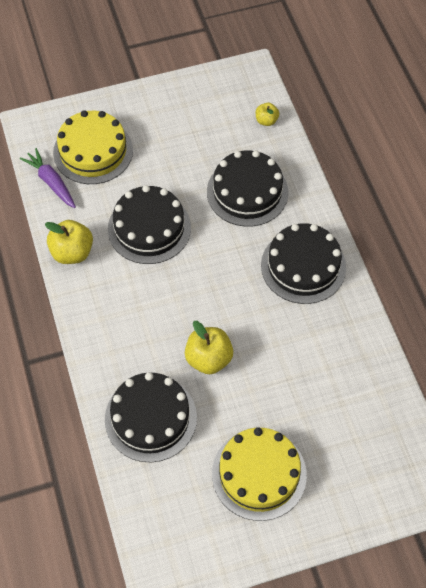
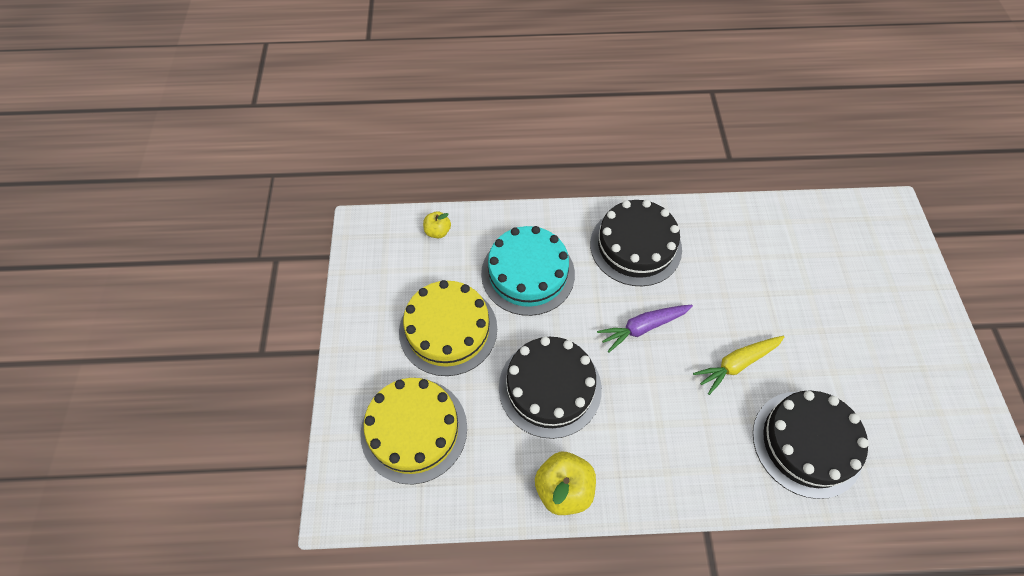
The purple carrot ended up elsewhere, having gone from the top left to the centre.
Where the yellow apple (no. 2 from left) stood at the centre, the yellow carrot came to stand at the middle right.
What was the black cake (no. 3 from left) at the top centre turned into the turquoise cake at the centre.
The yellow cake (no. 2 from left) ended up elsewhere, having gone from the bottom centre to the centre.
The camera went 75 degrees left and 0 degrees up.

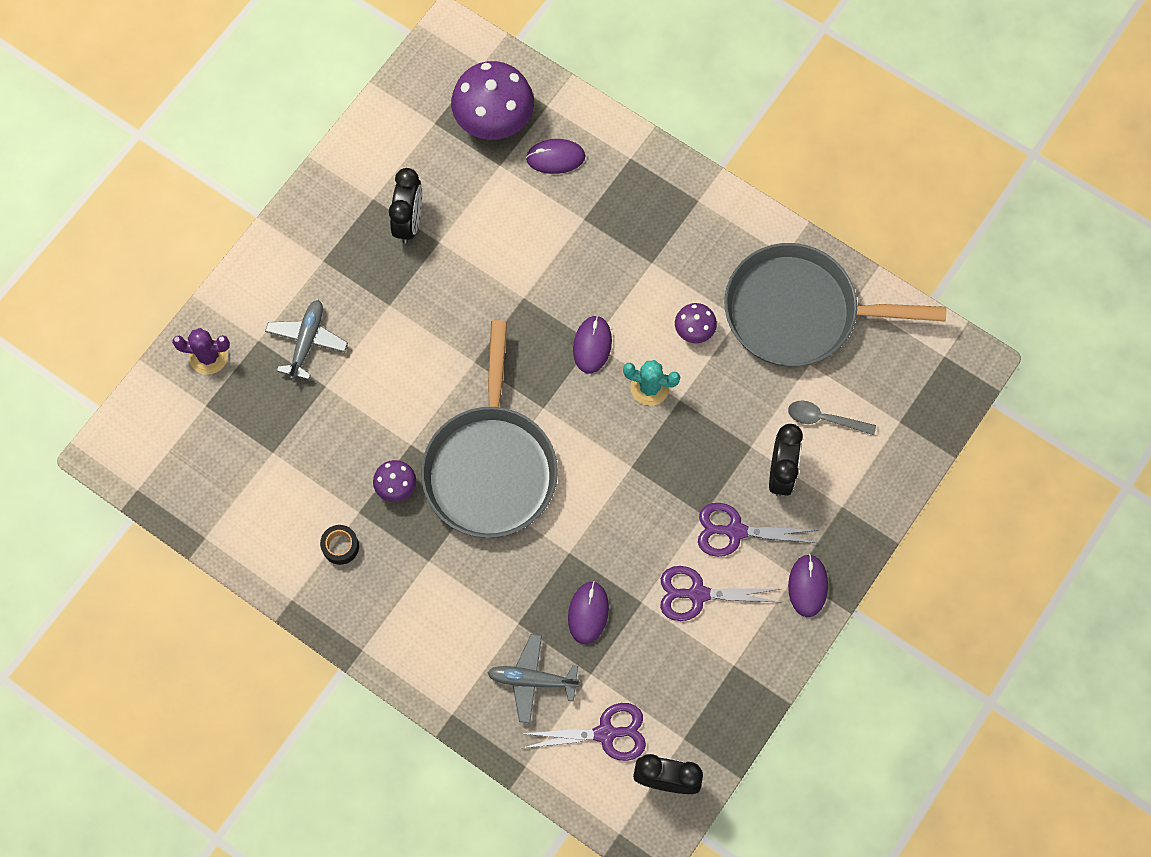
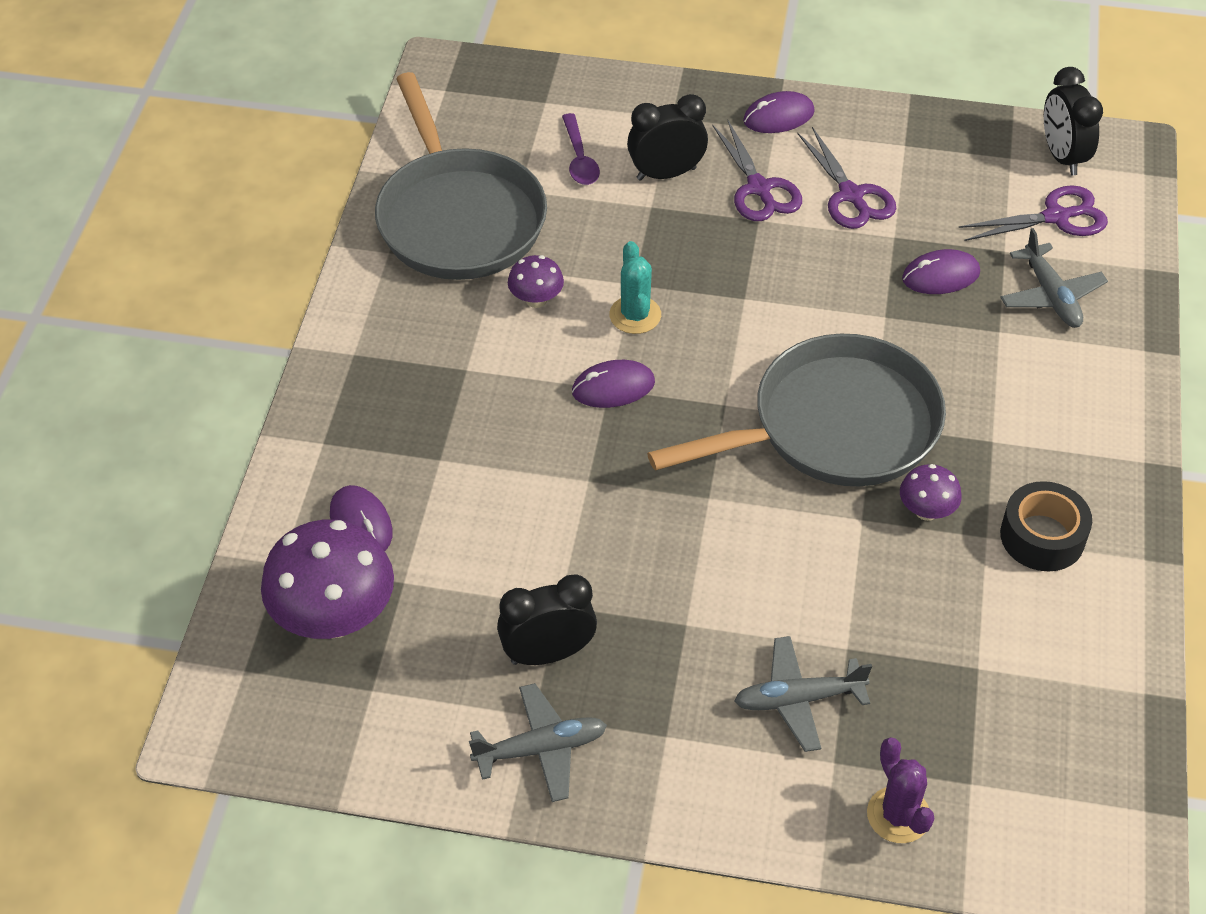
The size of the black tape at the middle left changed by a factor of 1.60.
The purple scissors (no. 1 from left in the first image) at the bottom centre ended up facing another way, 105 degrees clockwise from before.
What was the grey spoon at the middle right turned into the purple spoon at the top centre.
The second view gained the grey plane (no. 1 from left) at the bottom centre.
The camera went 115 degrees left and 20 degrees down.

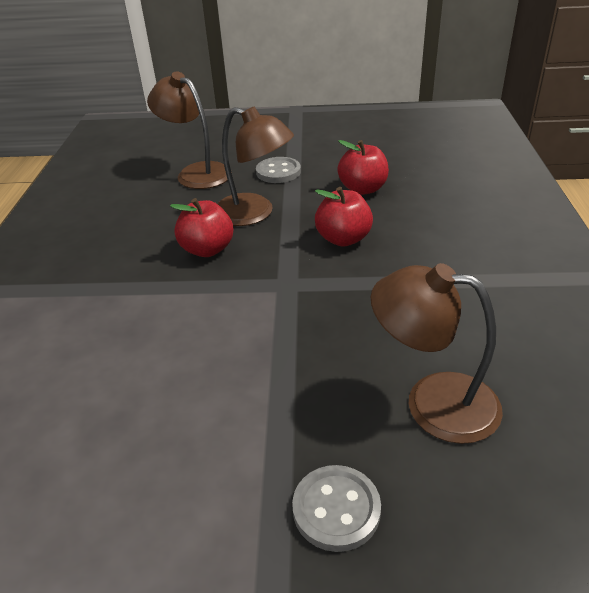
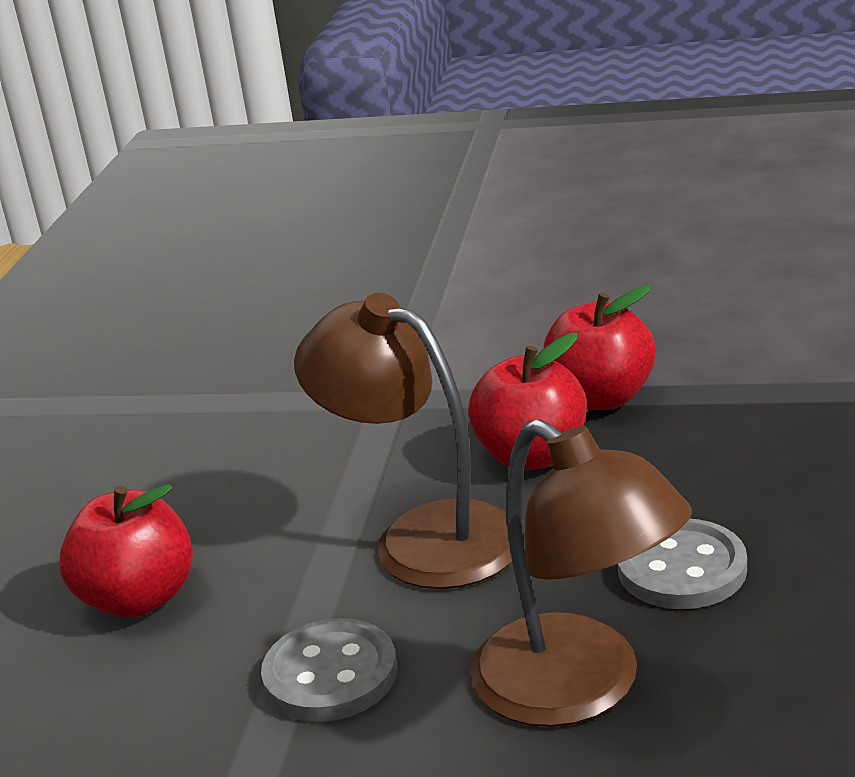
The grey button (no. 2 from left) ended up elsewhere, having gone from the bottom centre to the bottom right.
The red apple (no. 2 from left in the first image) ended up elsewhere, having gone from the centre to the middle right.
The second view lost the brown lamp (no. 3 from left) at the middle right.
The camera went 170 degrees left and 10 degrees down.

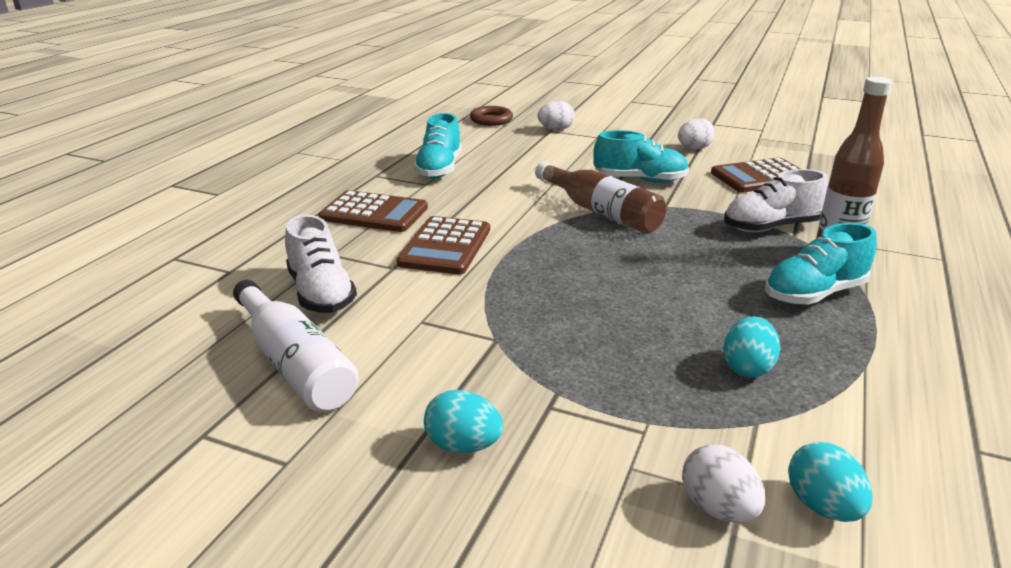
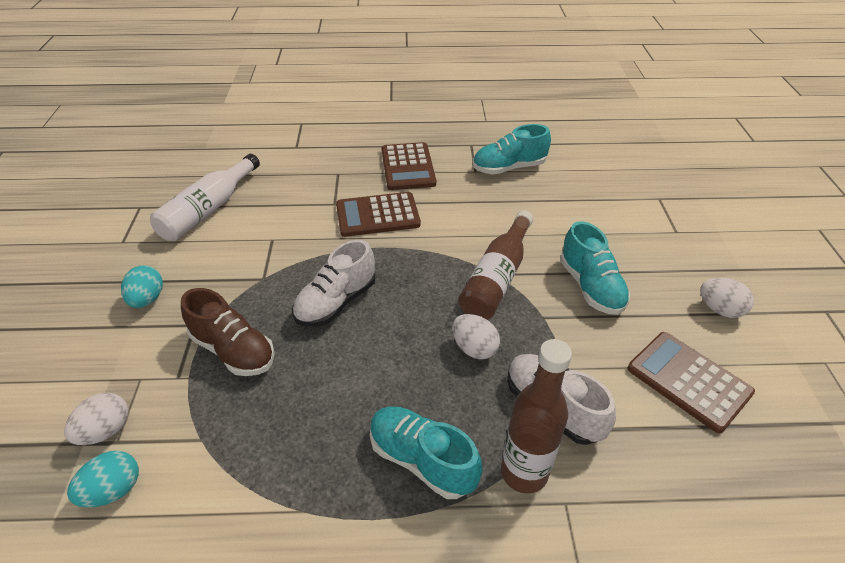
The white shoe (no. 1 from left) ended up elsewhere, having gone from the middle left to the centre.
The second view lost the brown ring at the top centre.
The white egg (no. 1 from left in the first image) ended up elsewhere, having gone from the top centre to the centre.
The second view lost the turquoise egg (no. 2 from left) at the middle right.
The second view gained the brown shoe at the middle left.
The camera went 65 degrees right and 15 degrees up.

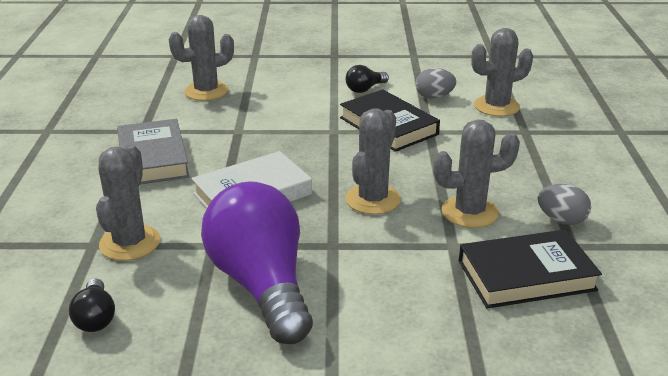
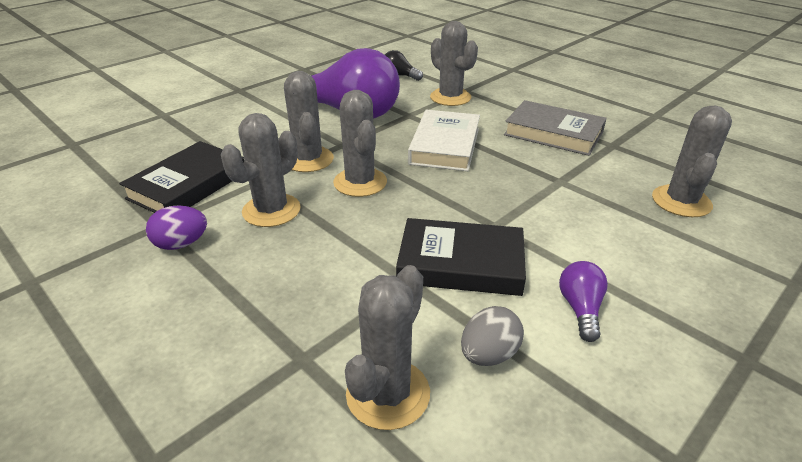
What was the black light bulb (no. 2 from left) at the top centre turned into the purple light bulb (no. 2 from left) at the middle right.
What was the grey egg (no. 2 from left) at the middle right turned into the purple egg at the middle left.
The second view gained the grey cactus (no. 2 from left) at the top centre.
The camera went 135 degrees right and 5 degrees up.

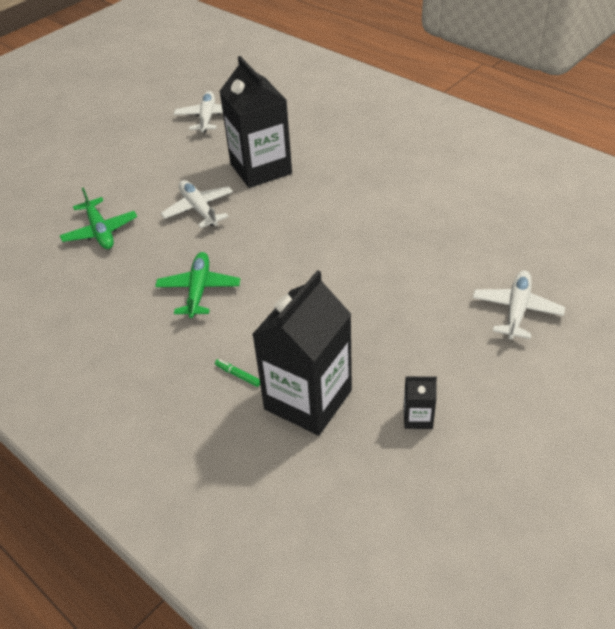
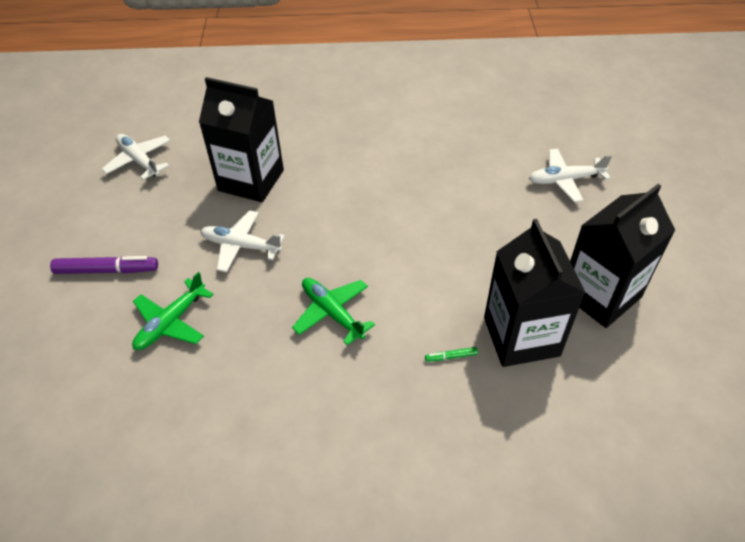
The green plane (no. 1 from left) at the middle left ended up facing another way, 105 degrees clockwise from before.
The size of the black carton (no. 3 from left) at the middle right changed by a factor of 2.40.
The white plane (no. 3 from left) at the middle right ended up facing another way, 75 degrees counterclockwise from before.
The second view gained the purple marker at the middle left.
The camera went 45 degrees left and 5 degrees up.

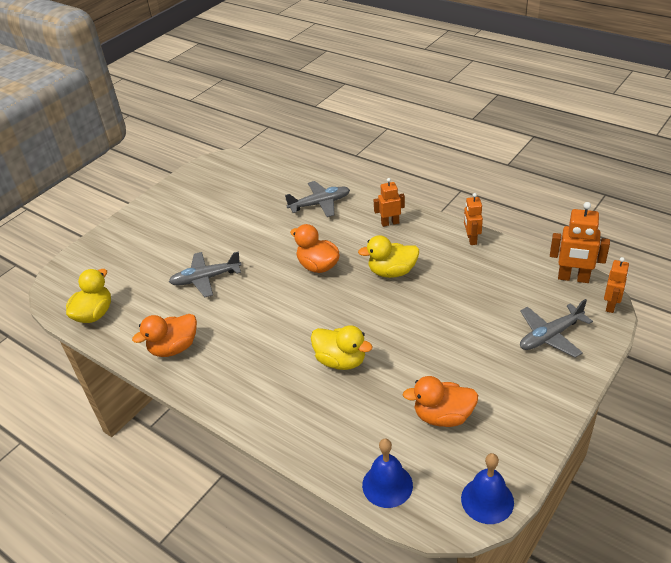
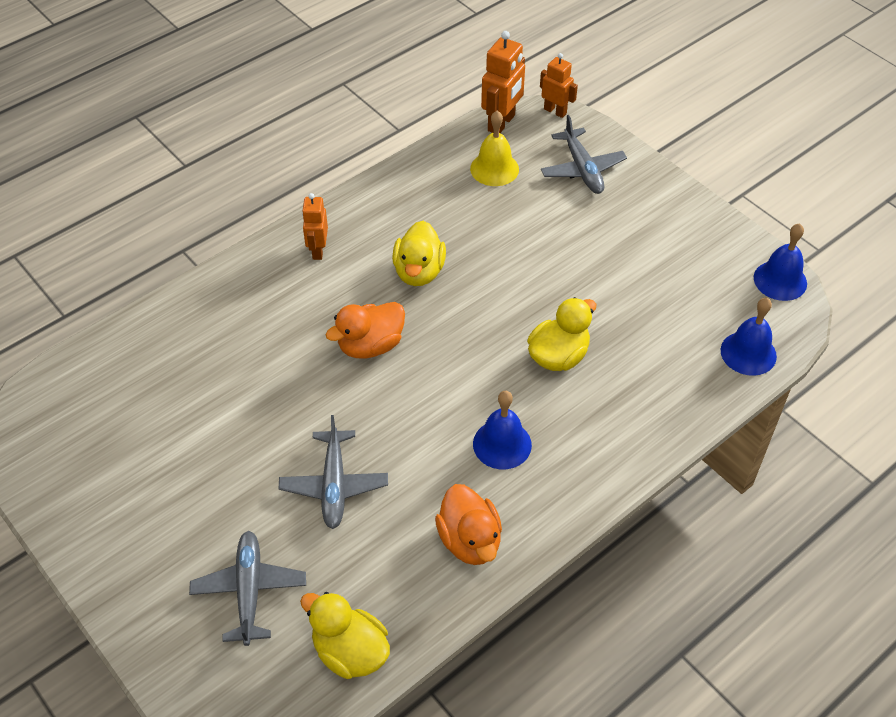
The grey plane (no. 2 from left in the first image) ended up elsewhere, having gone from the centre to the bottom left.
The second view lost the orange duck (no. 3 from left) at the bottom centre.
The second view lost the orange robot (no. 2 from left) at the middle right.
The second view gained the yellow bell at the top centre.
The second view gained the blue bell (no. 1 from left) at the centre.
The camera went 80 degrees left and 10 degrees up.

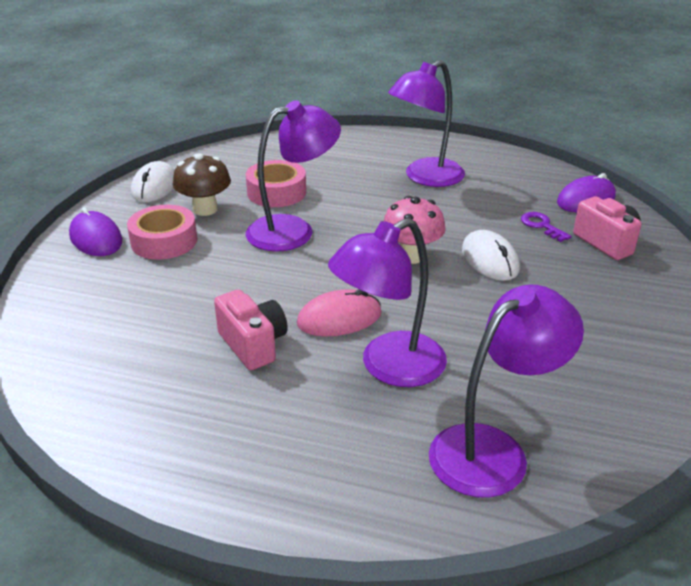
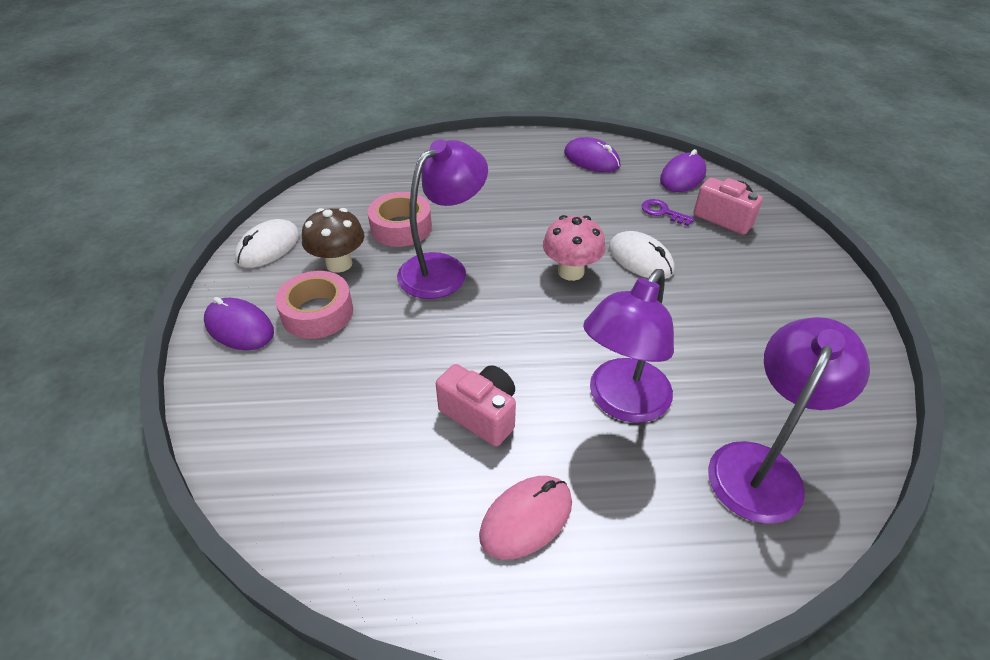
The white mouse (no. 1 from left) at the top left ended up facing another way, 45 degrees clockwise from before.
The pink mouse ended up elsewhere, having gone from the centre to the bottom centre.
The second view lost the purple lamp (no. 3 from left) at the top centre.
The second view gained the purple mouse (no. 2 from left) at the top centre.
The camera went 20 degrees left and 10 degrees up.

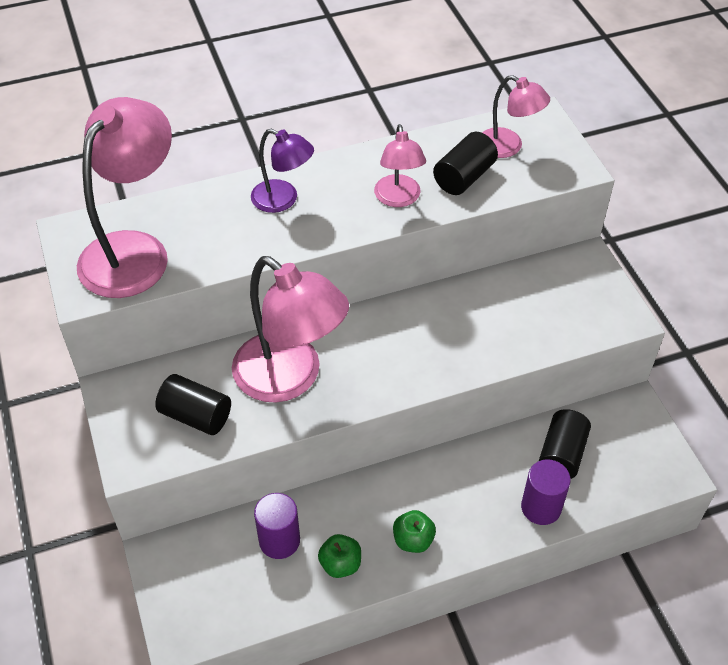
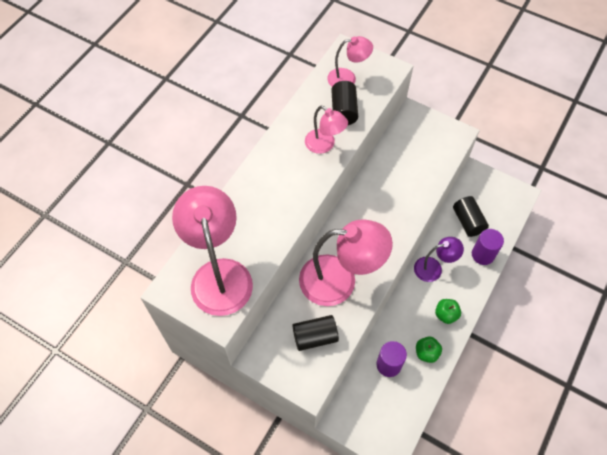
The purple lamp ended up elsewhere, having gone from the top centre to the middle right.
The camera went 40 degrees left and 10 degrees up.

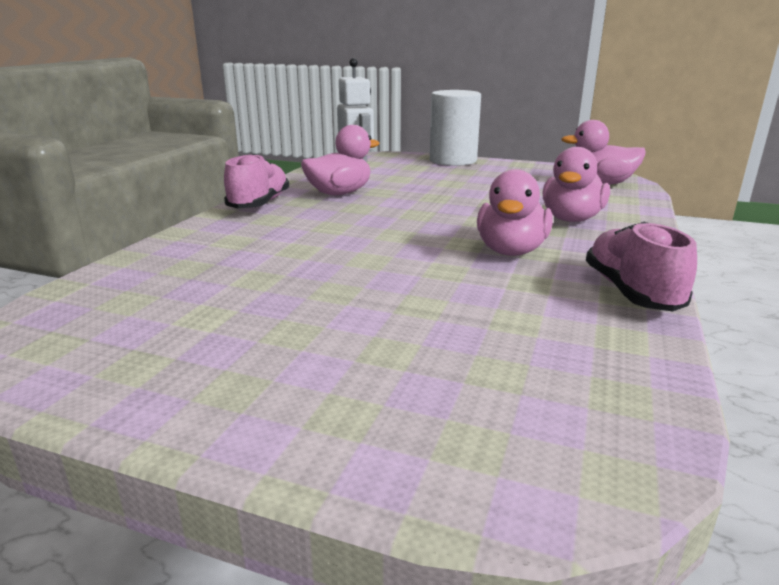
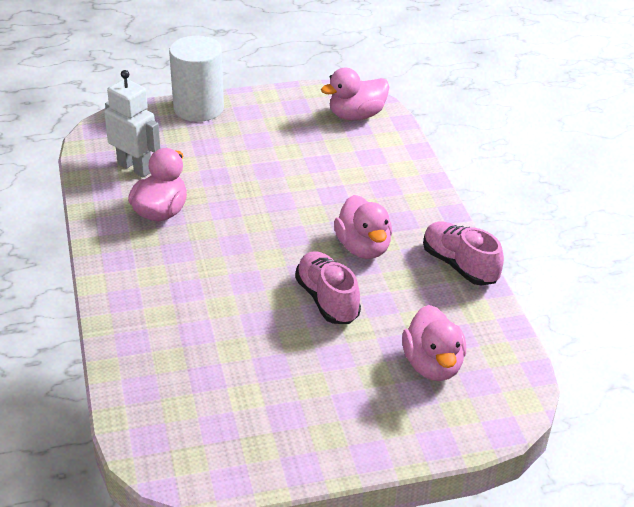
The pink shoe (no. 1 from left) ended up elsewhere, having gone from the top left to the centre.
The pink duck (no. 3 from left in the first image) ended up elsewhere, having gone from the top right to the bottom right.
The camera went 35 degrees left and 15 degrees up.

